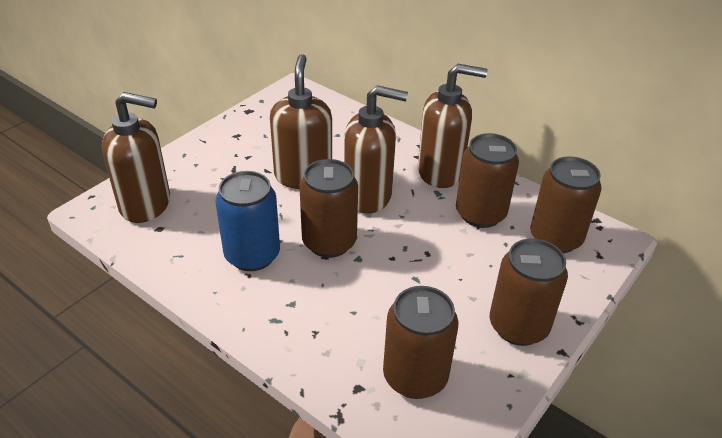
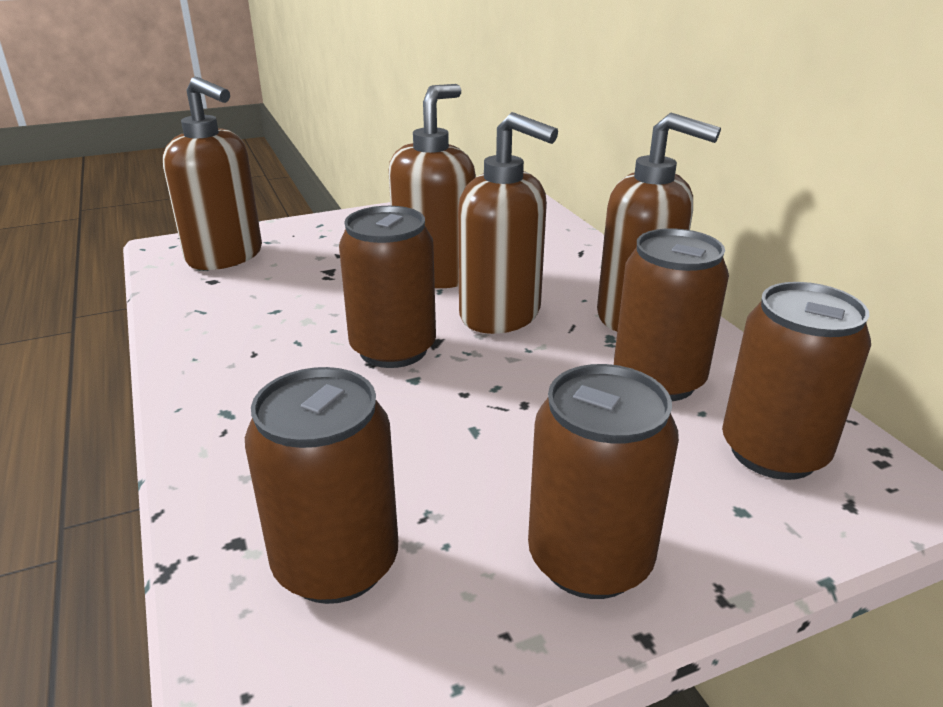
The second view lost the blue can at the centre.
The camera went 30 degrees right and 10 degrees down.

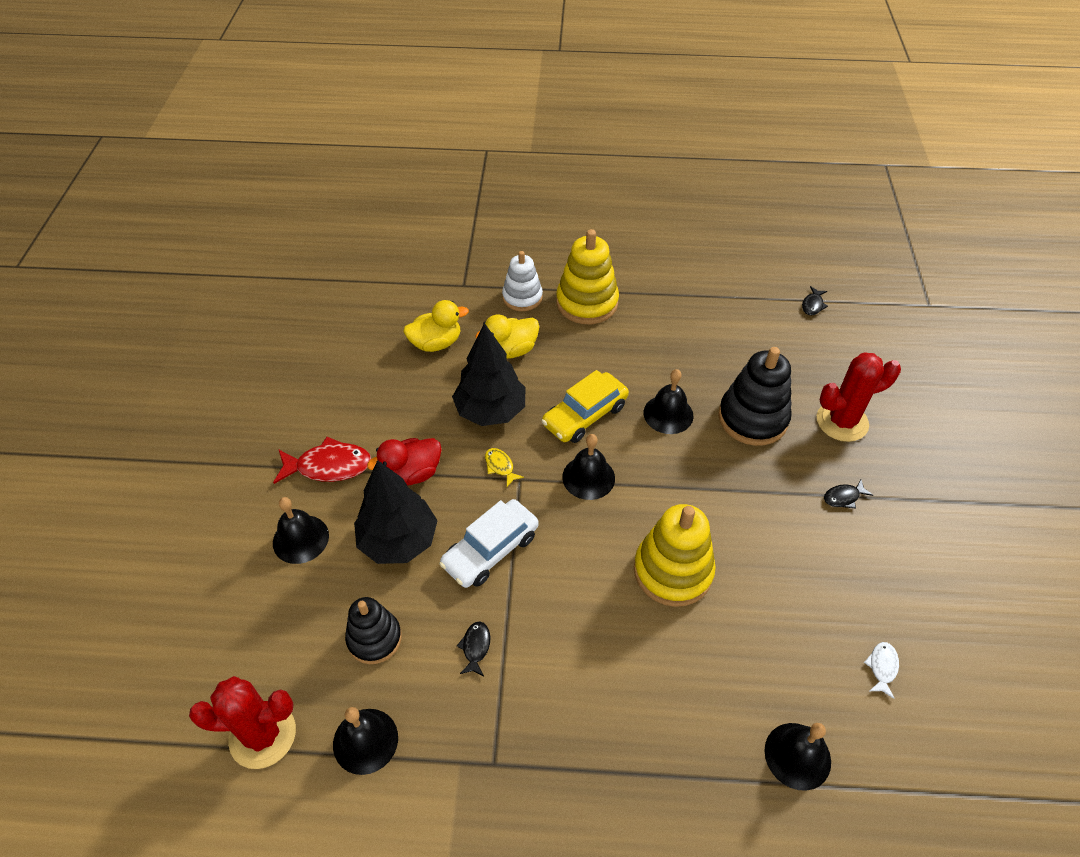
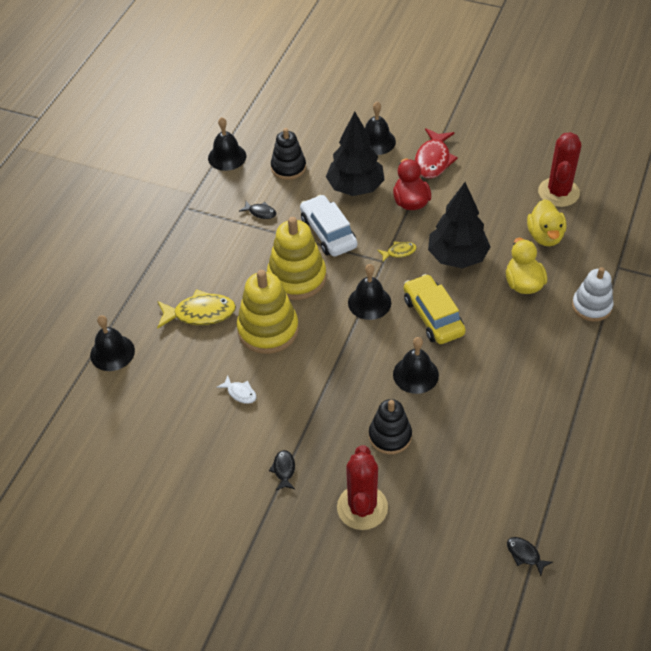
The red cactus (no. 1 from left in the first image) ended up elsewhere, having gone from the bottom left to the top right.
The yellow stacking toy (no. 1 from left in the first image) ended up elsewhere, having gone from the top centre to the centre.
The size of the black stacking toy (no. 2 from left) at the middle right changed by a factor of 0.65.
The white fish ended up elsewhere, having gone from the bottom right to the centre.
The second view gained the yellow fish (no. 1 from left) at the middle left.
The camera went 110 degrees right and 0 degrees up.

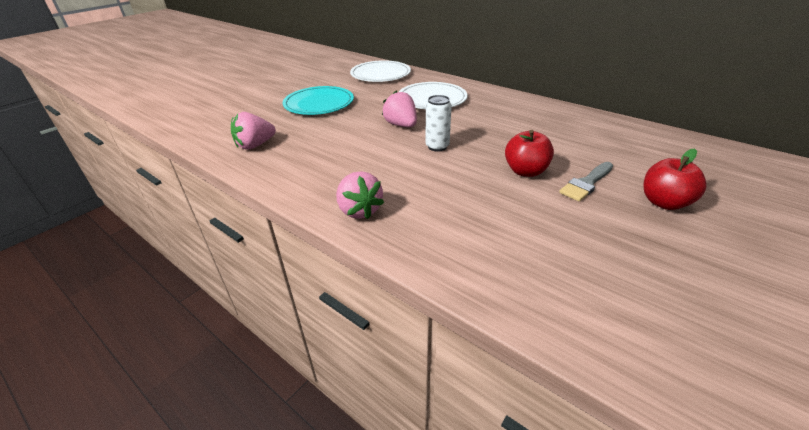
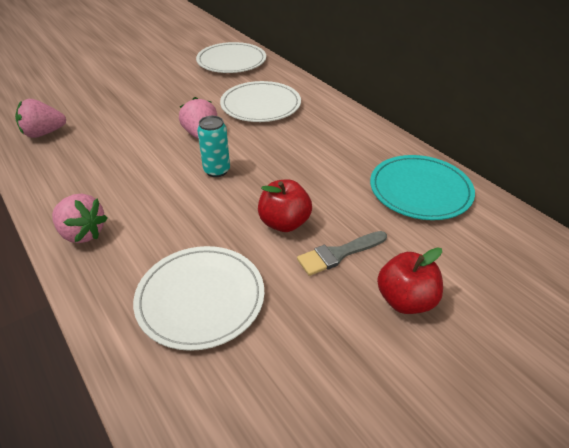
The turquoise plate ended up elsewhere, having gone from the top centre to the middle right.
The pink strawberry (no. 2 from left) at the centre ended up facing another way, 45 degrees counterclockwise from before.
What was the white can at the top centre turned into the turquoise can at the top centre.
The second view gained the white plate (no. 1 from left) at the centre.
The camera went 15 degrees right and 5 degrees up.

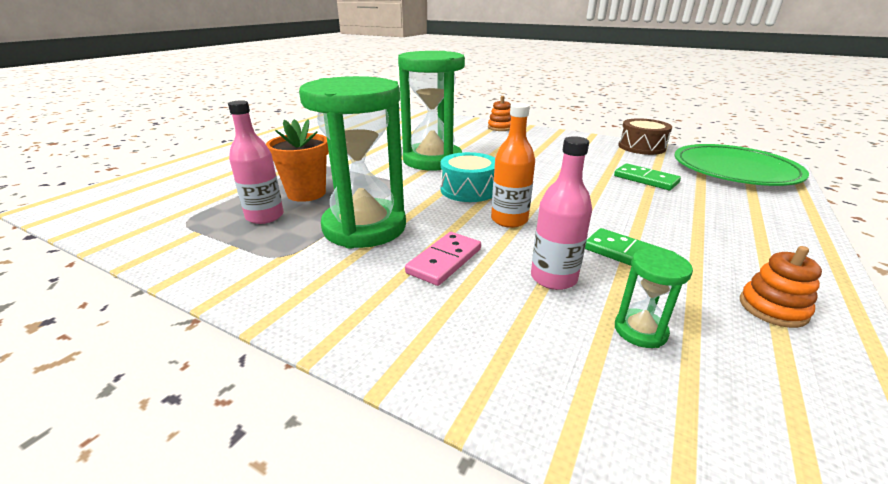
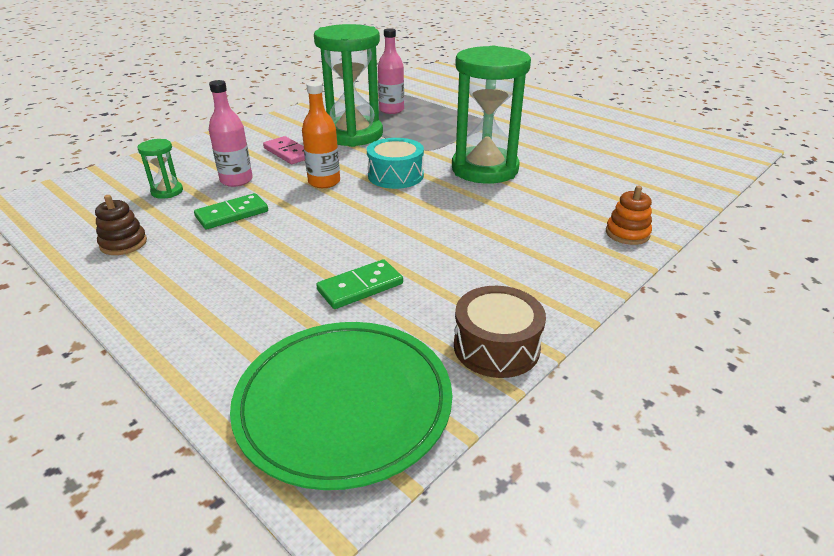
The second view lost the orange flower pot at the top centre.
What was the orange stacking toy (no. 2 from left) at the middle right turned into the brown stacking toy at the middle left.
The camera went 105 degrees right and 5 degrees up.

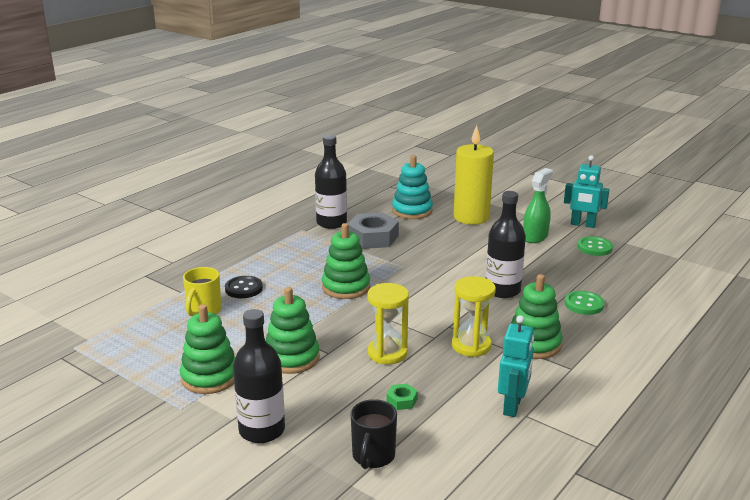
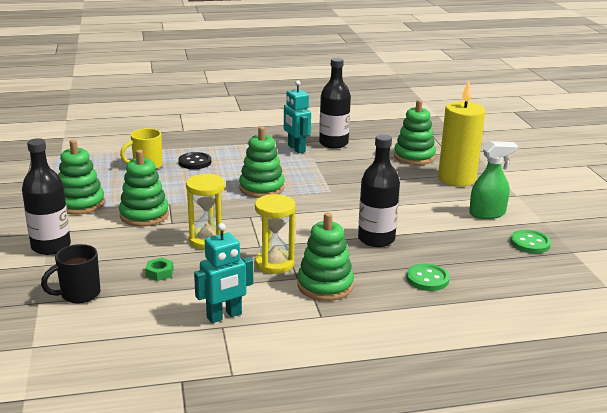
The second view lost the grey nut at the centre.
What was the turquoise stacking toy at the centre turned into the green stacking toy (no. 5 from left) at the top right.
The turquoise robot (no. 2 from left) ended up elsewhere, having gone from the middle right to the top centre.
The camera went 40 degrees right and 0 degrees up.

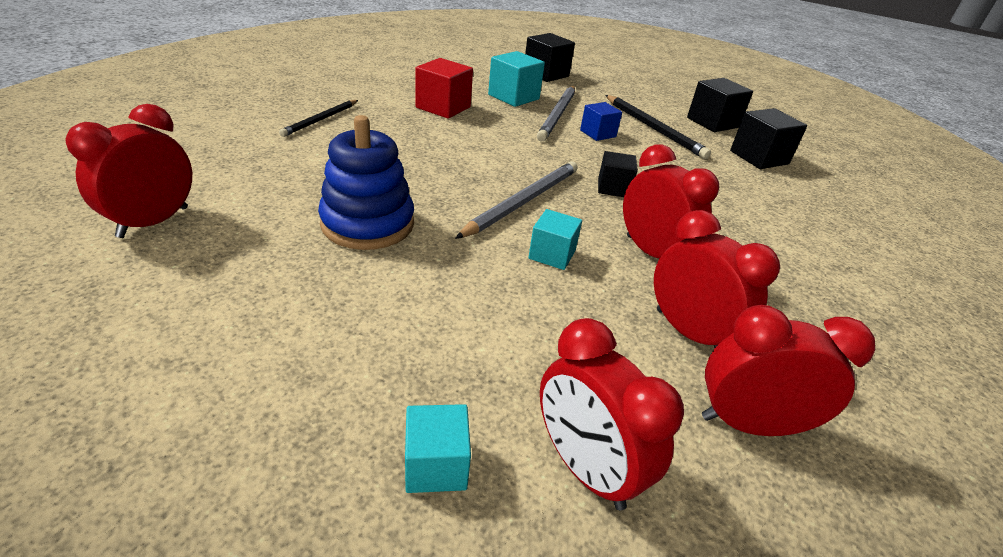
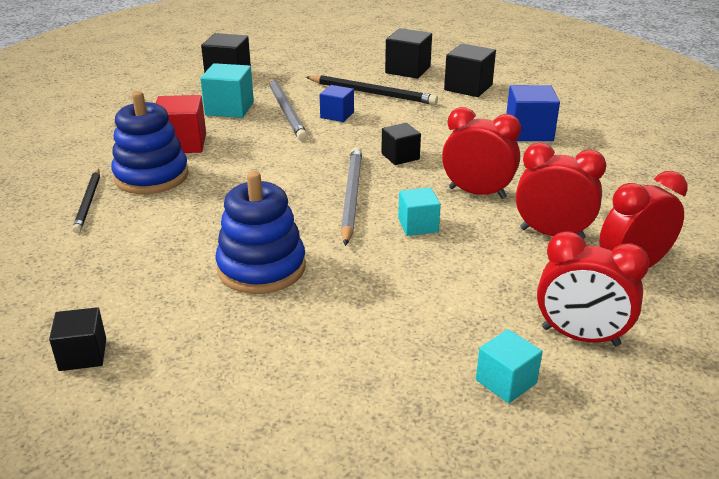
Where the red clock (no. 1 from left) stood at the top left, the black cube (no. 1 from left) came to stand at the bottom left.
The second view gained the blue stacking toy (no. 1 from left) at the top left.
The second view gained the blue cube (no. 2 from left) at the top right.
The camera went 30 degrees left and 5 degrees down.

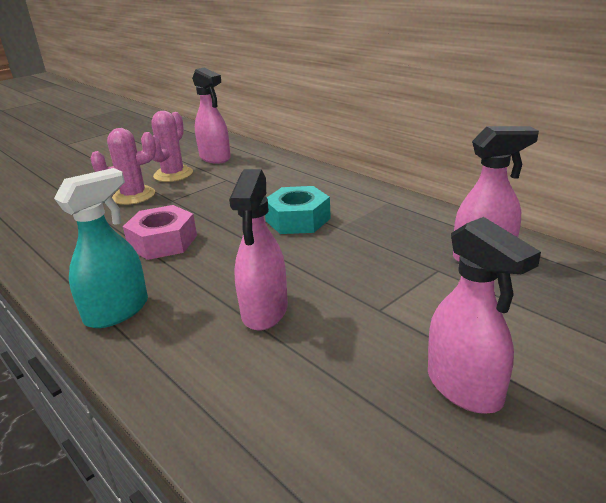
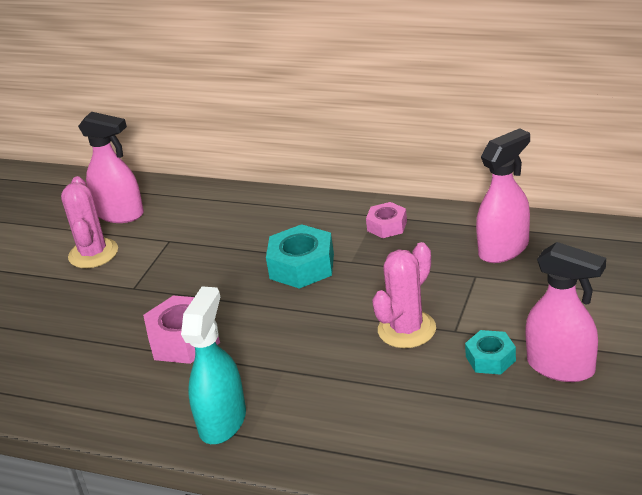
The pink cactus (no. 1 from left in the first image) ended up elsewhere, having gone from the top left to the centre.
The second view lost the pink spray bottle (no. 2 from left) at the centre.
The second view gained the pink nut (no. 2 from left) at the centre.
The second view gained the turquoise nut (no. 2 from left) at the bottom right.
The camera went 25 degrees left and 5 degrees up.

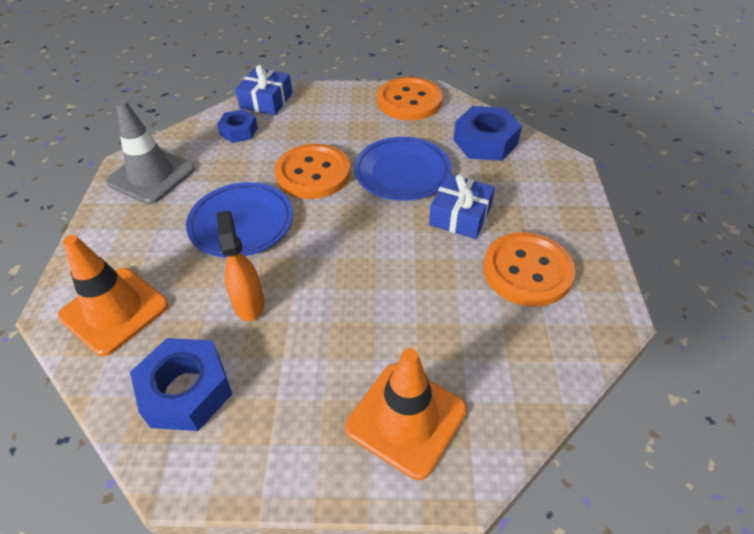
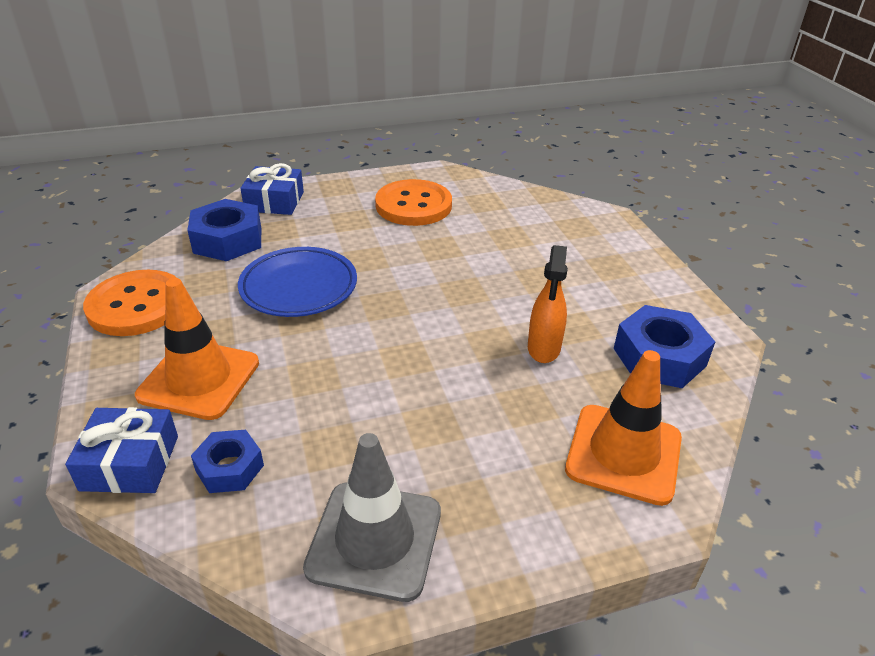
The second view lost the blue plate (no. 1 from left) at the middle left.
The orange spray bottle at the middle left ended up facing another way, 45 degrees counterclockwise from before.
The second view lost the orange button (no. 1 from left) at the top centre.
The orange traffic cone (no. 2 from left in the first image) ended up elsewhere, having gone from the bottom centre to the middle left.
The blue gift (no. 2 from left) ended up elsewhere, having gone from the centre to the top left.
The camera went 110 degrees left and 10 degrees down.

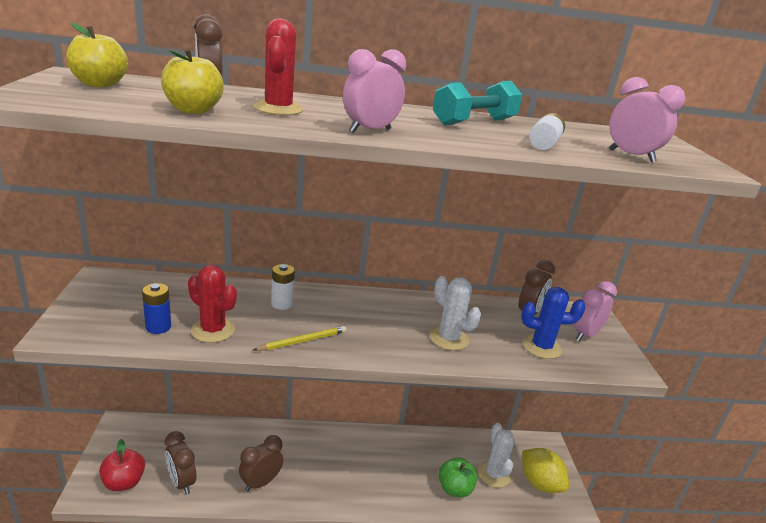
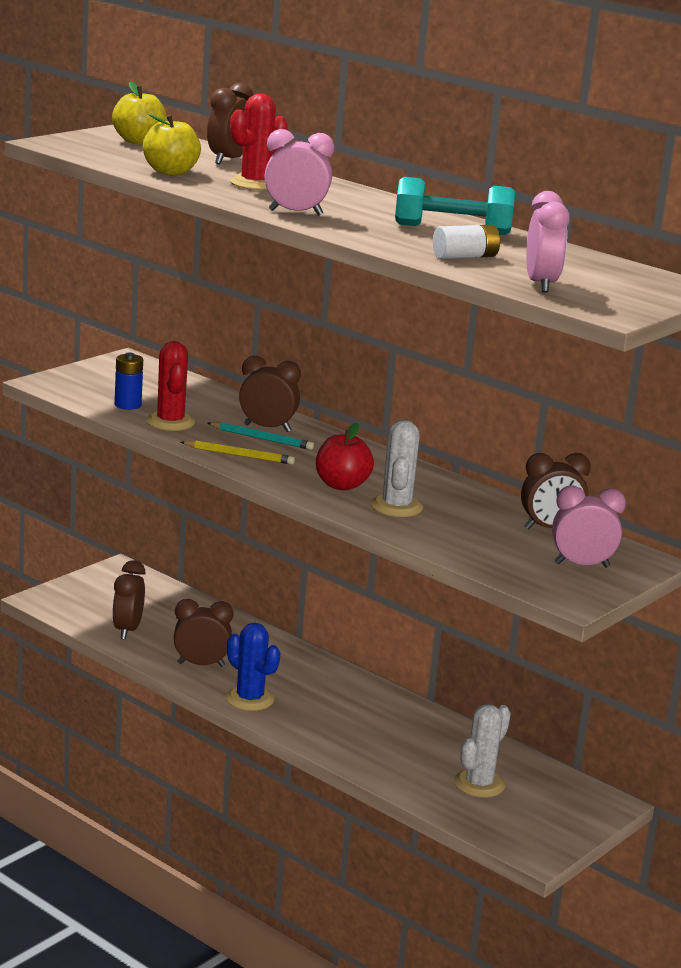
The red apple ended up elsewhere, having gone from the bottom left to the centre.
Where the white battery (no. 1 from left) stood at the centre, the brown clock (no. 4 from left) came to stand at the centre.
The second view lost the green apple at the bottom centre.
The blue cactus ended up elsewhere, having gone from the middle right to the bottom centre.
The second view lost the yellow lemon at the bottom right.
The second view gained the turquoise pencil at the centre.
The camera went 45 degrees right and 5 degrees down.

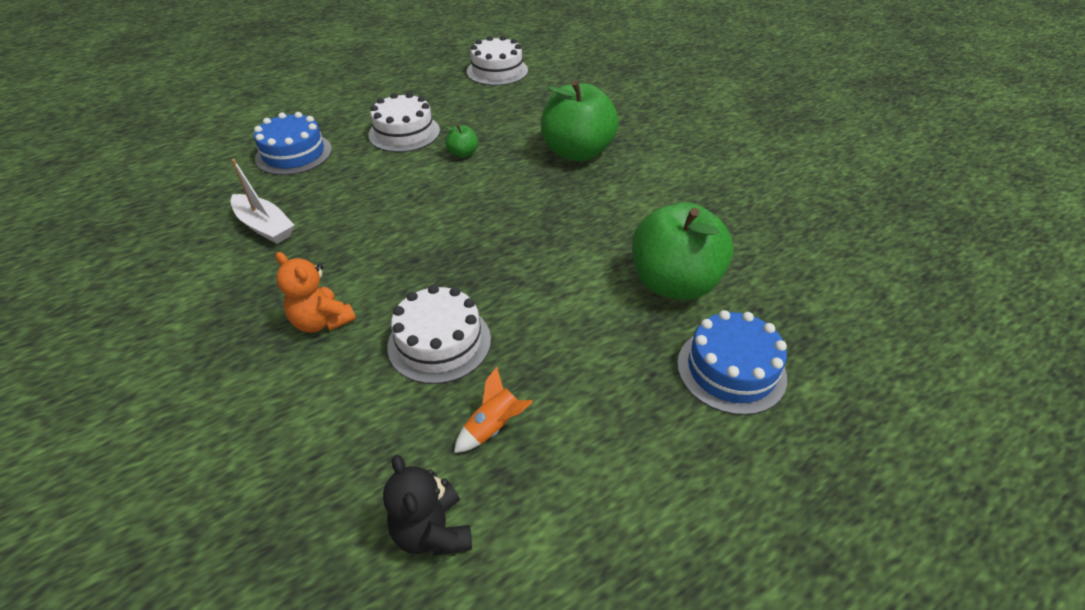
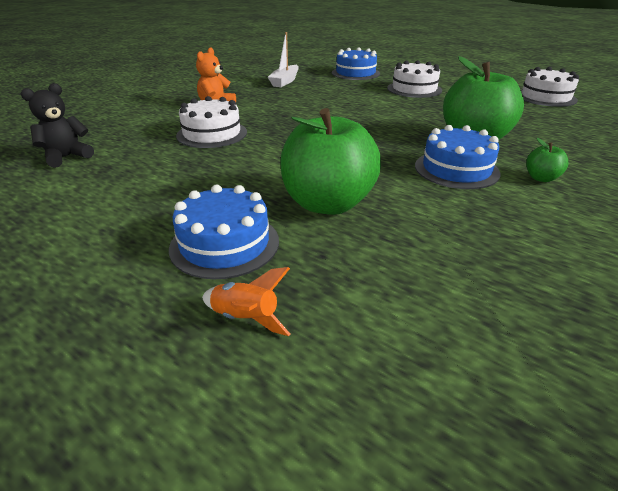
The green apple (no. 1 from left in the first image) ended up elsewhere, having gone from the top centre to the top right.
The orange rocket ended up elsewhere, having gone from the bottom centre to the centre.
The second view gained the blue cake (no. 3 from left) at the top right.
The camera went 70 degrees right and 10 degrees down.

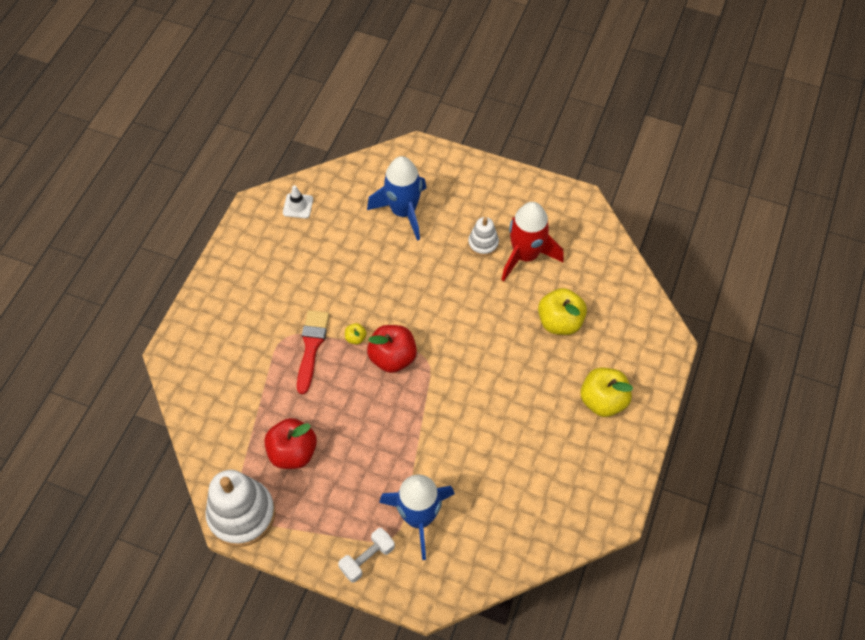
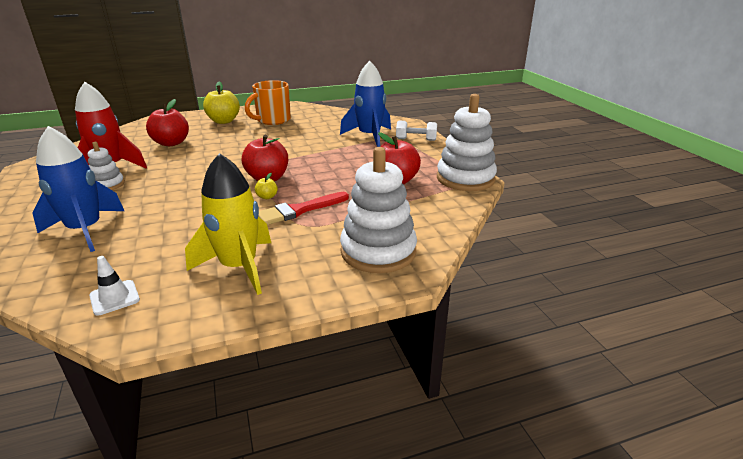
What was the yellow apple (no. 2 from left) at the centre turned into the red apple (no. 1 from left) at the top left.
The second view gained the yellow rocket at the middle left.
The second view gained the orange mug at the top centre.
The second view gained the white stacking toy (no. 2 from left) at the centre.
The camera went 130 degrees left and 30 degrees down.

